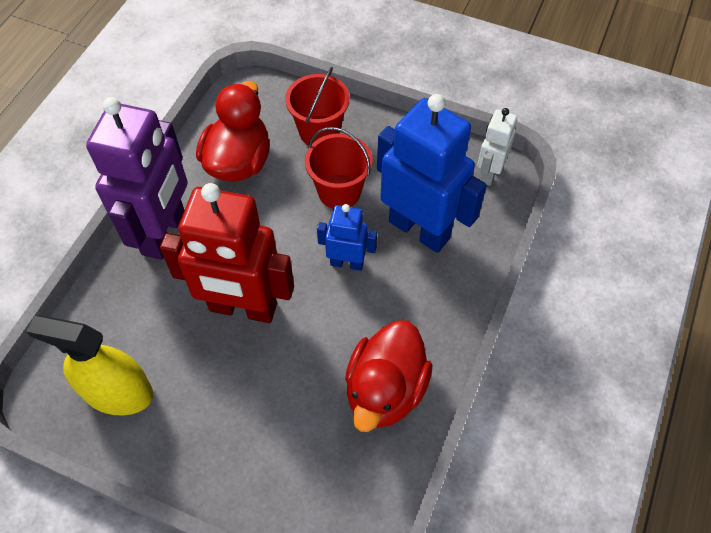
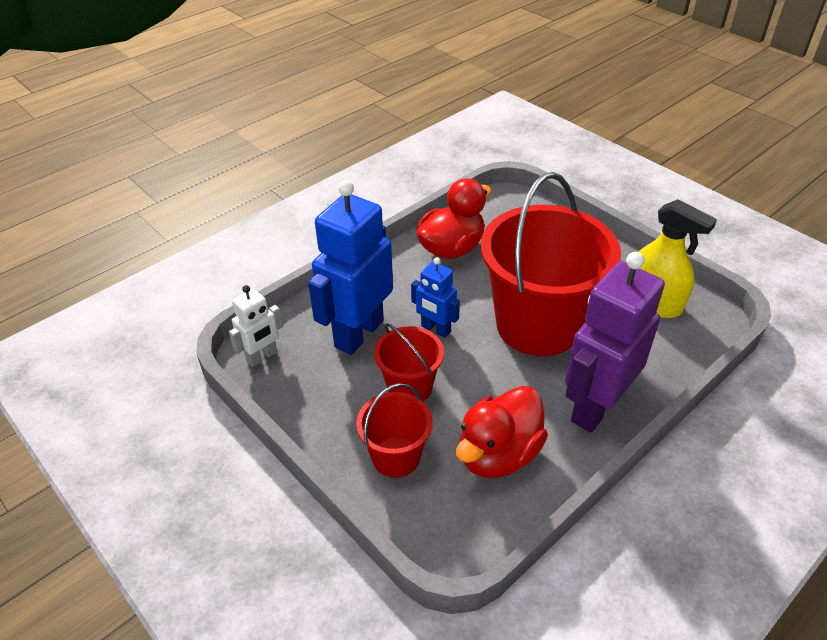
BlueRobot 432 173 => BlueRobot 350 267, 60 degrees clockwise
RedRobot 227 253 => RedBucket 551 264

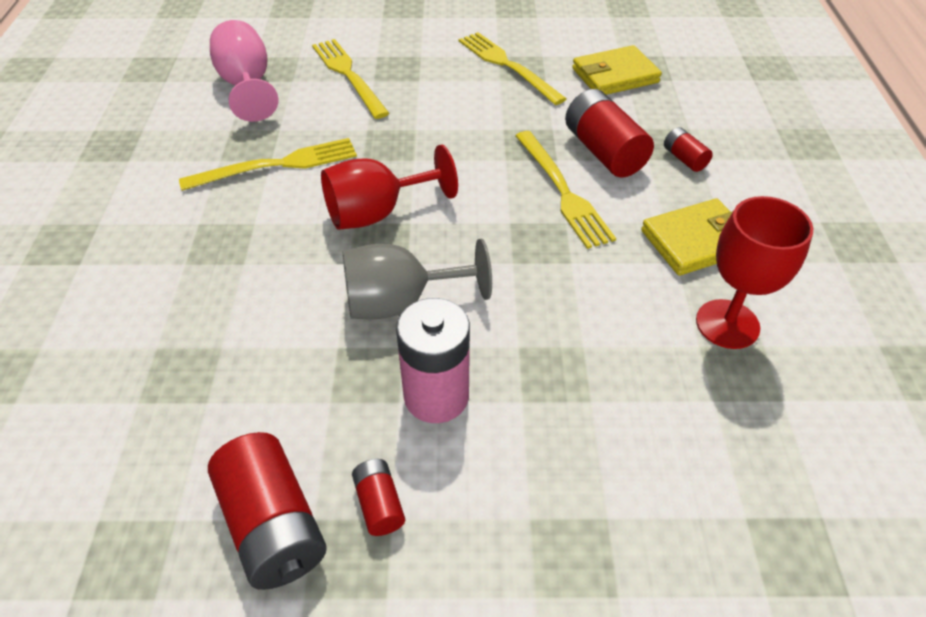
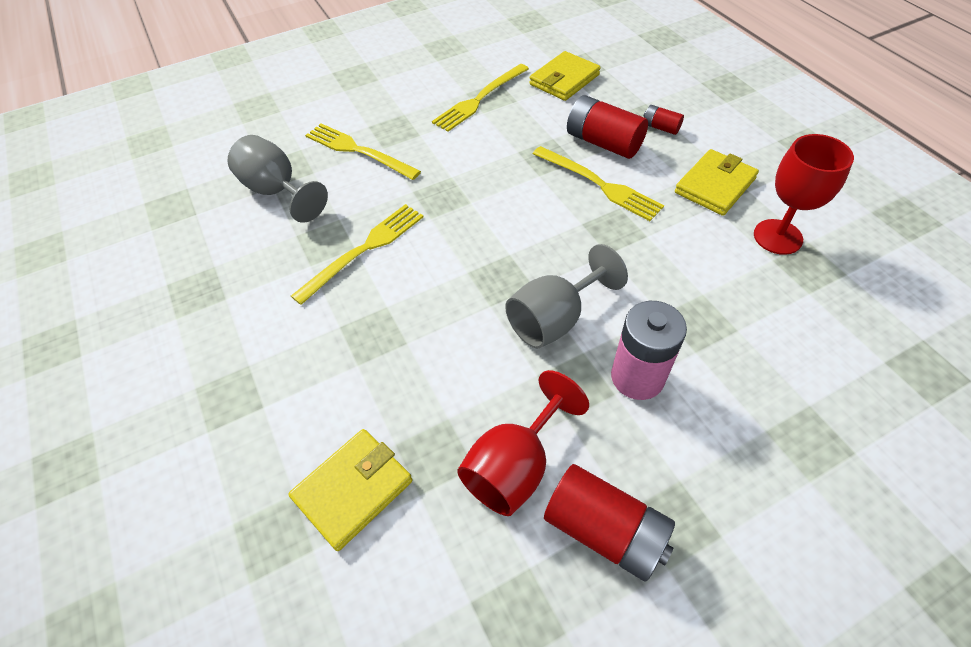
PinkGoblet 244 71 => GreyGoblet 278 179
nothing => YellowWallet 350 490
YellowFork 512 68 => YellowFork 480 98, 75 degrees counterclockwise
RedGoblet 389 187 => RedGoblet 523 443, move
RedBattery 378 497 => nothing

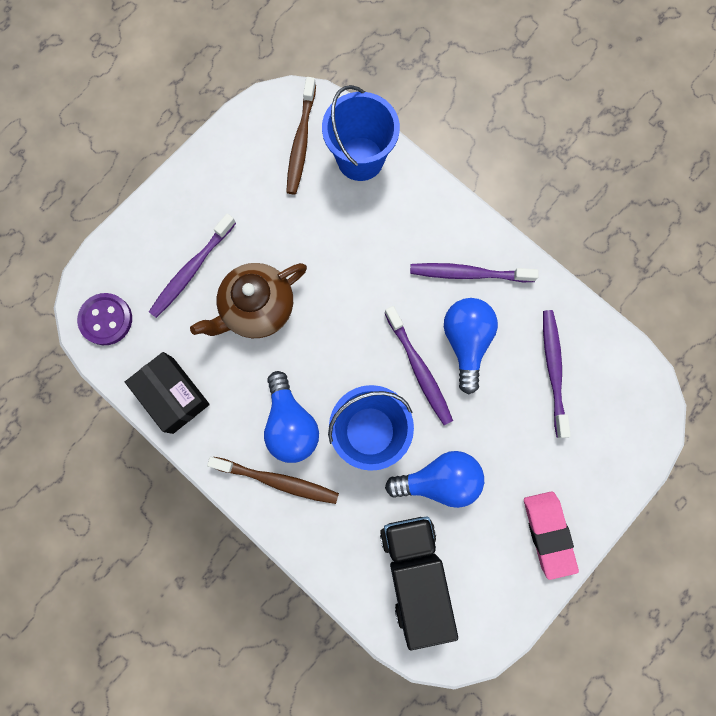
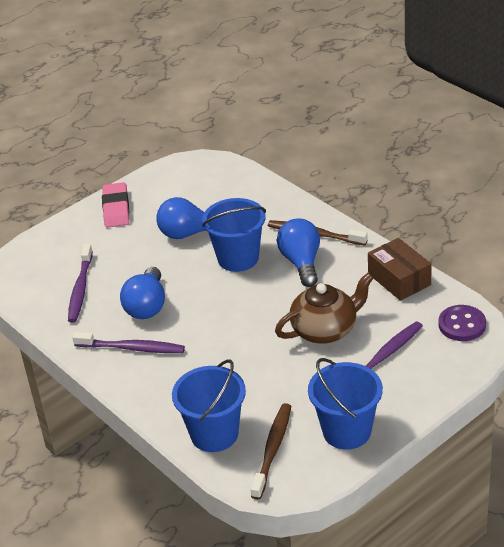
nothing => BlueBucket 345 404
BlackBox 167 393 => BrownBox 400 269
BlackTruck 419 583 => nothing
PurpleToothbrush 419 365 => nothing

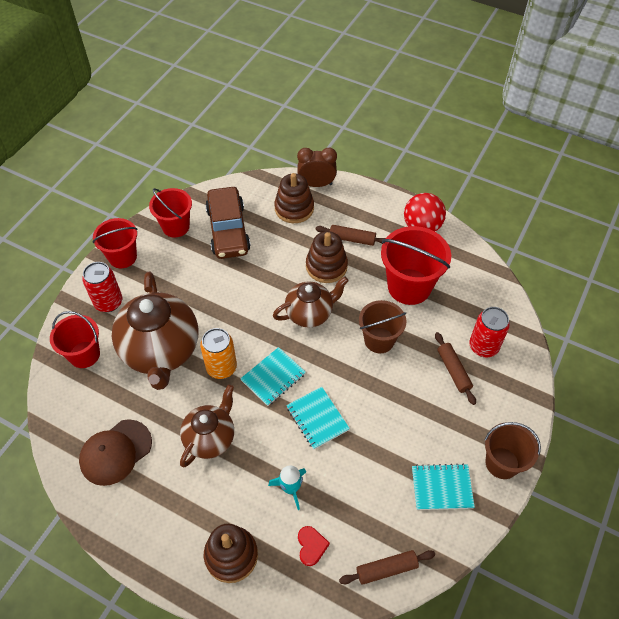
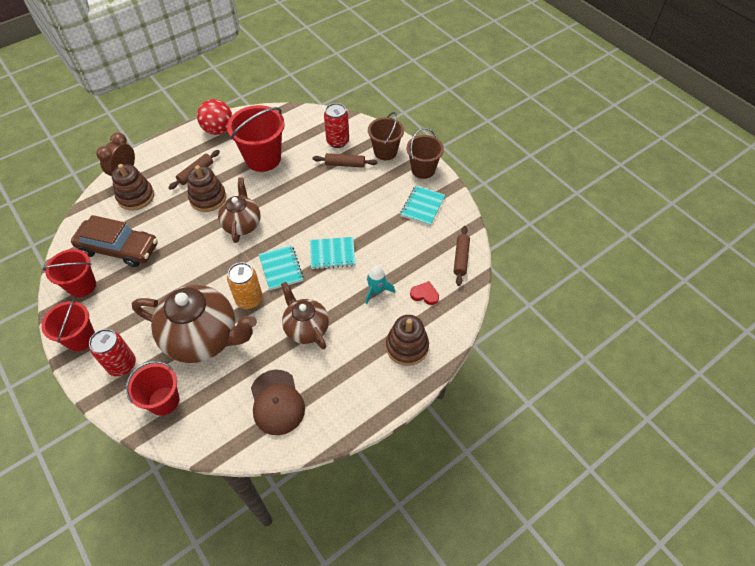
BrownBucket 382 326 => BrownBucket 386 136, move

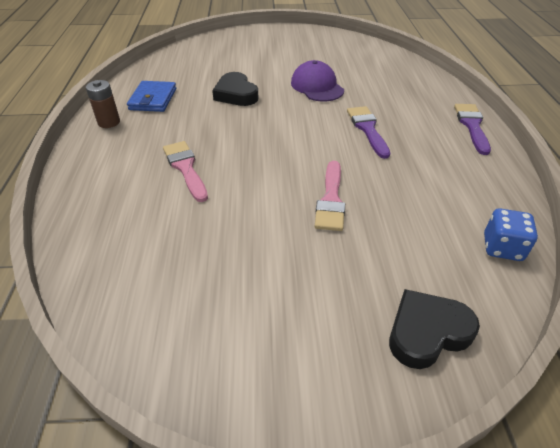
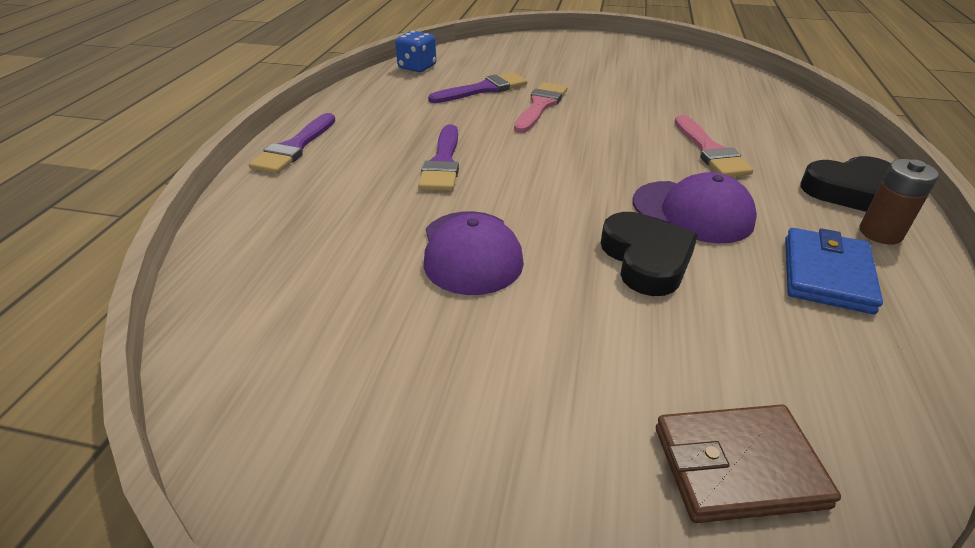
nothing => PurpleBrush 477 87
nothing => PurpleCap 695 207
nothing => BrownWallet 748 463
BlackHeart 434 329 => BlackHeart 846 184, move

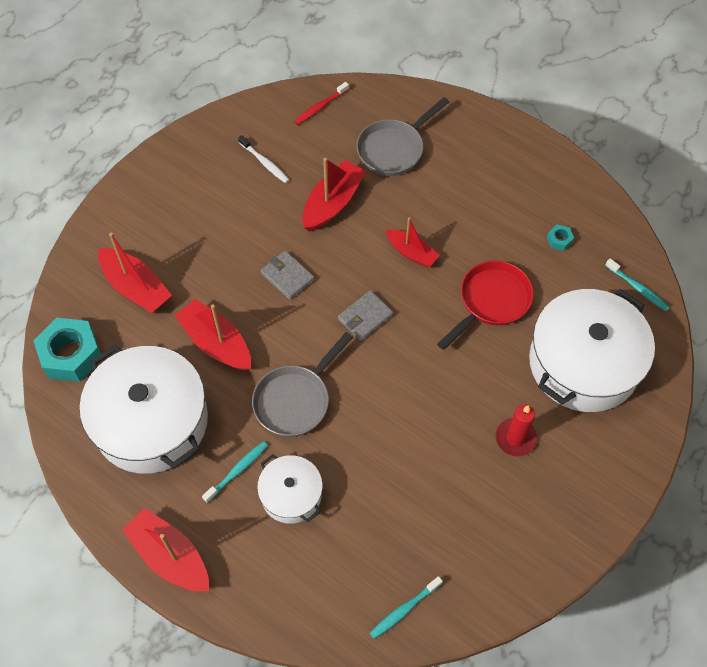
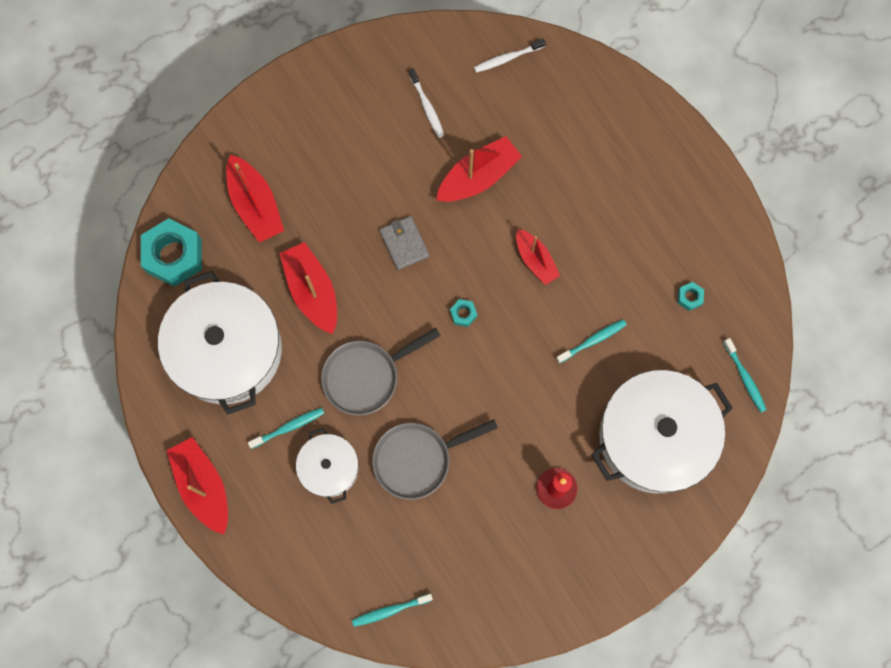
GreyPan 402 136 => GreyPan 435 459, move
GreyWallet 365 315 => TurquoiseNut 463 313
RedToothbrush 321 103 => WhiteToothbrush 510 56
RedPan 485 305 => TurquoiseToothbrush 591 341

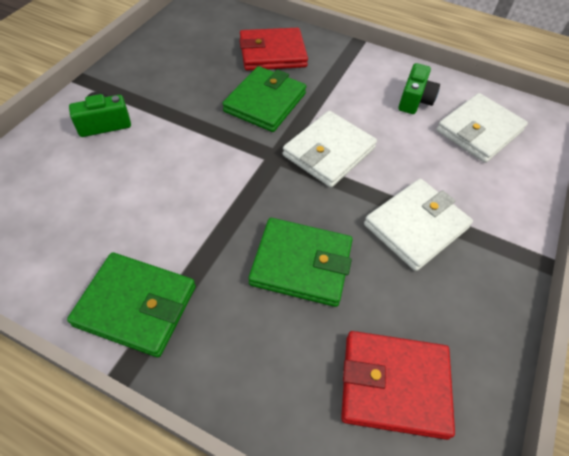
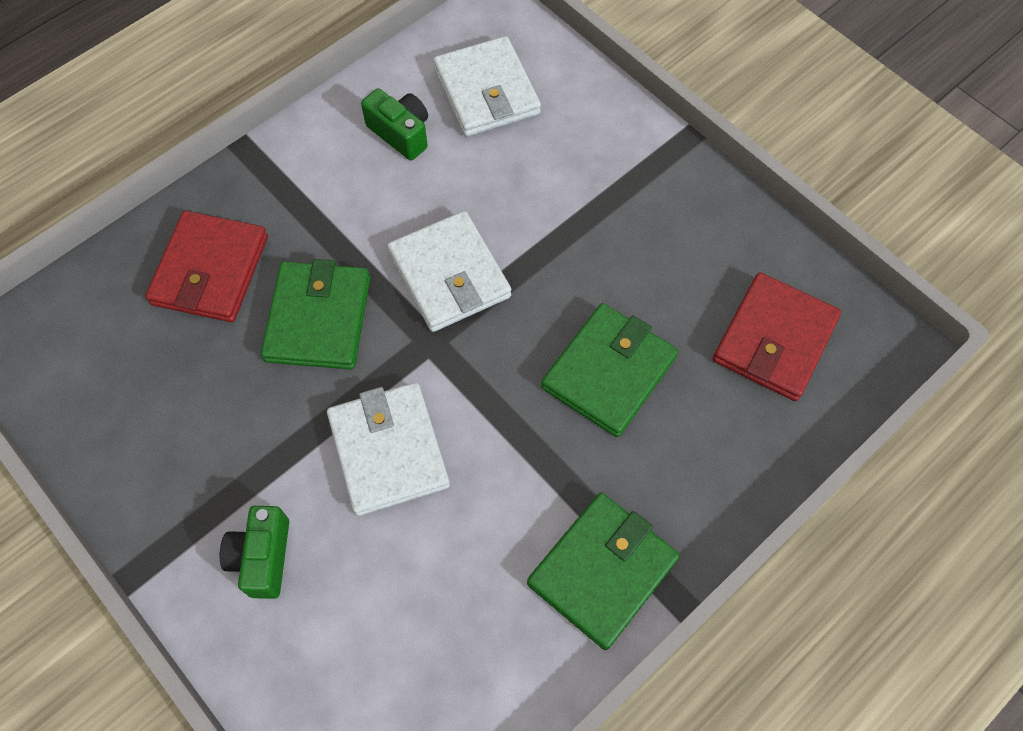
GreenWallet 264 99 => GreenWallet 315 314, 45 degrees clockwise
WhiteWallet 418 225 => WhiteWallet 388 449, move

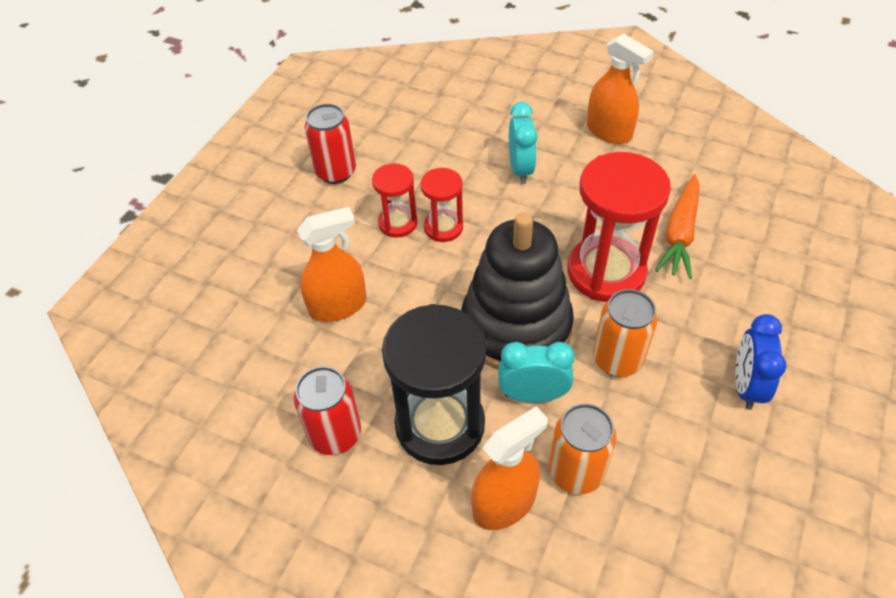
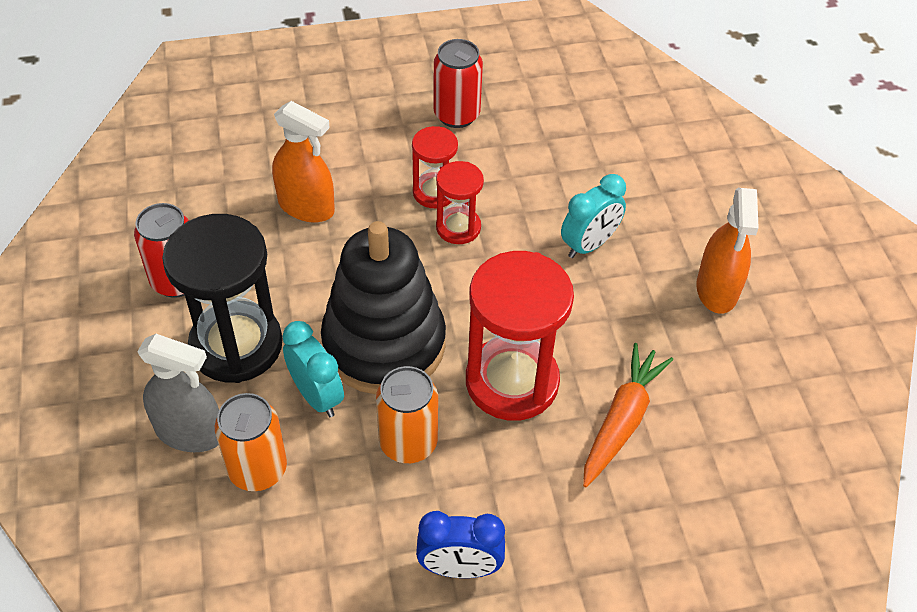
OrangeSprayBottle 509 468 => GreySprayBottle 178 393
BlueClock 760 362 => BlueClock 460 544, 150 degrees counterclockwise
OrangeCarrot 677 226 => OrangeCarrot 628 415, 135 degrees clockwise

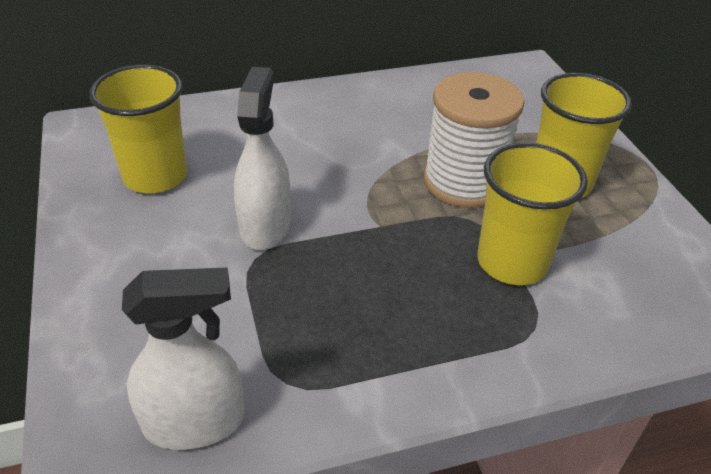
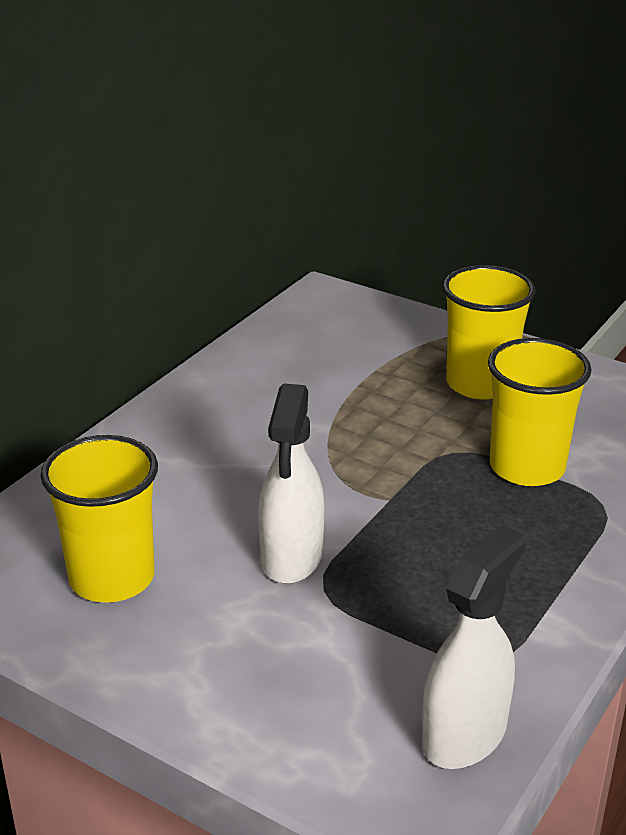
WhiteSprayBottle 262 158 => WhiteSprayBottle 291 483, 135 degrees counterclockwise
WhiteSpool 474 140 => nothing

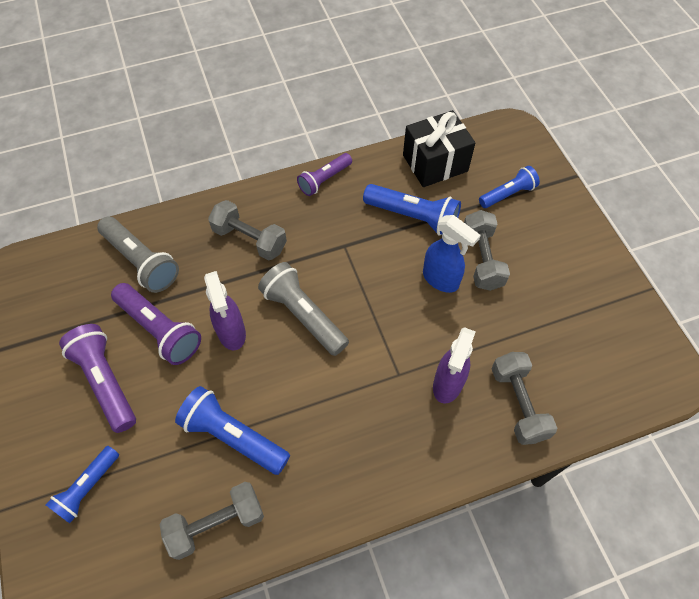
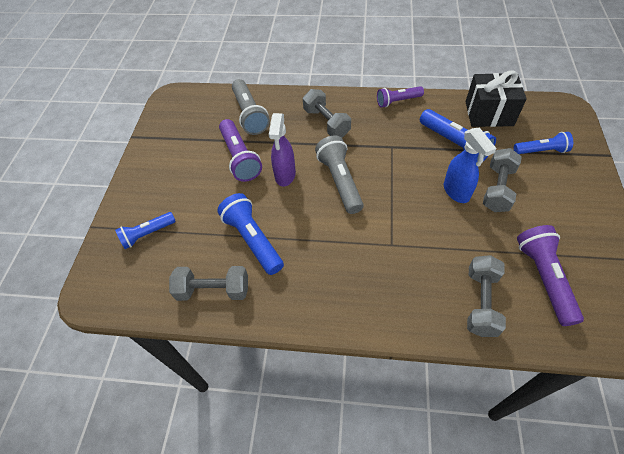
PurpleFlashlight 97 378 => PurpleFlashlight 550 275, move
PurpleSprayBottle 454 365 => nothing

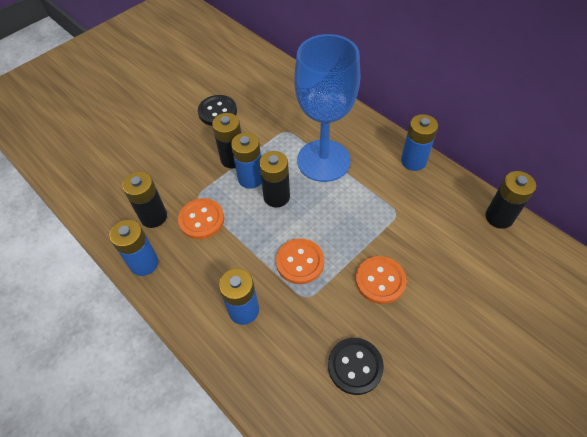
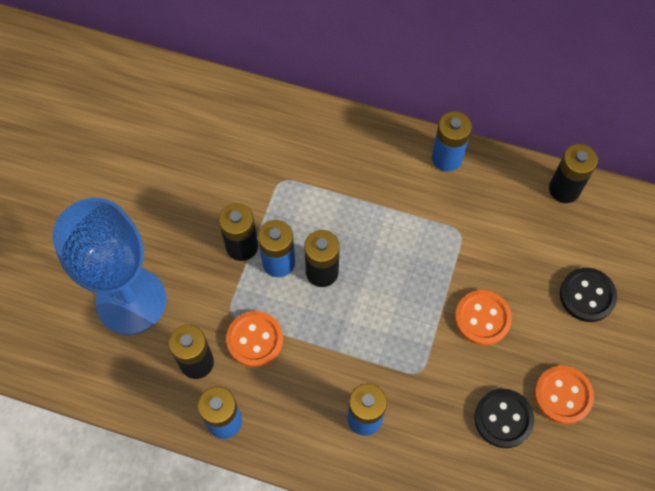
BlueGoblet 327 108 => BlueGoblet 110 266, move
OrangeButton 300 261 => OrangeButton 564 395, move
BlackButton 217 110 => BlackButton 588 295, move

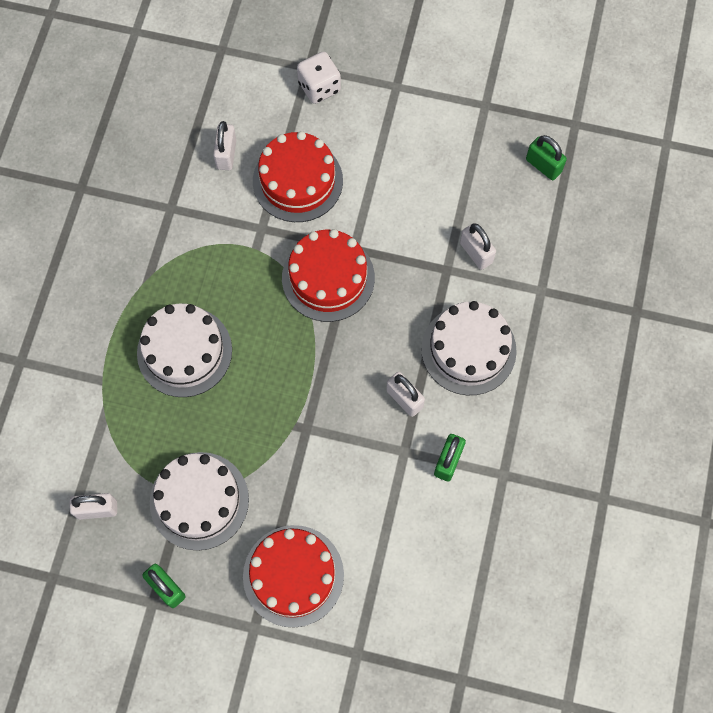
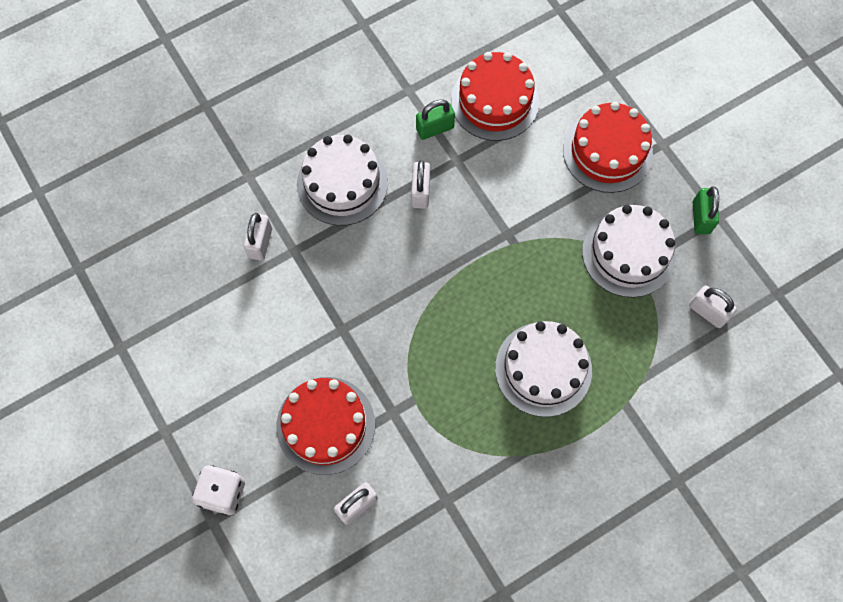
RedCake 328 275 => RedCake 495 96, move
GreenPadlock 546 157 => nothing

